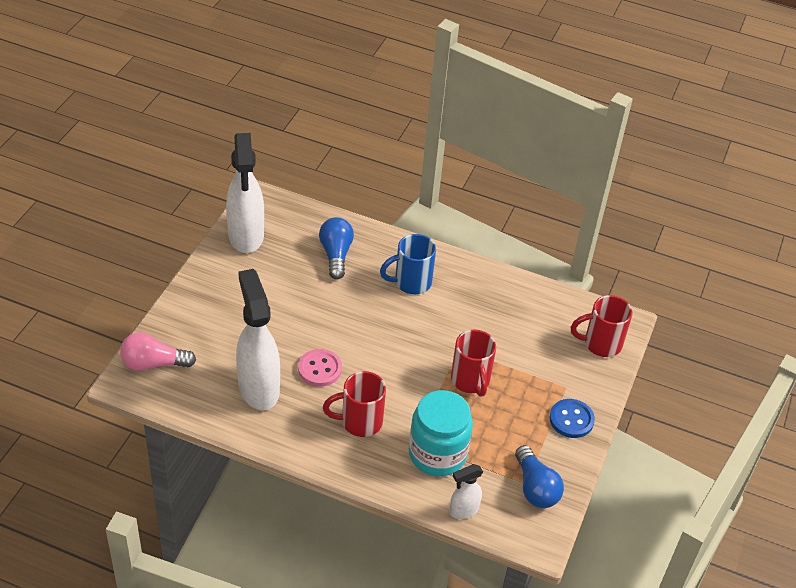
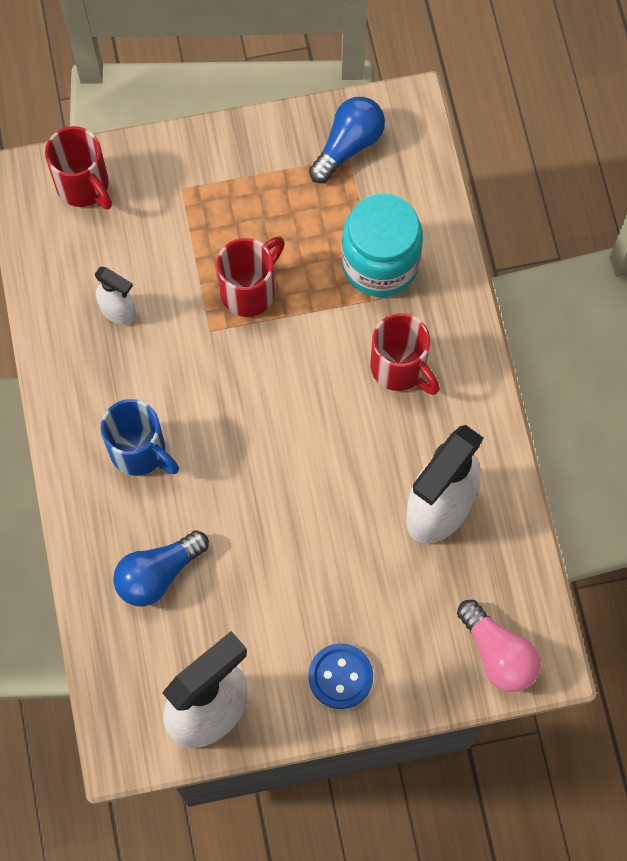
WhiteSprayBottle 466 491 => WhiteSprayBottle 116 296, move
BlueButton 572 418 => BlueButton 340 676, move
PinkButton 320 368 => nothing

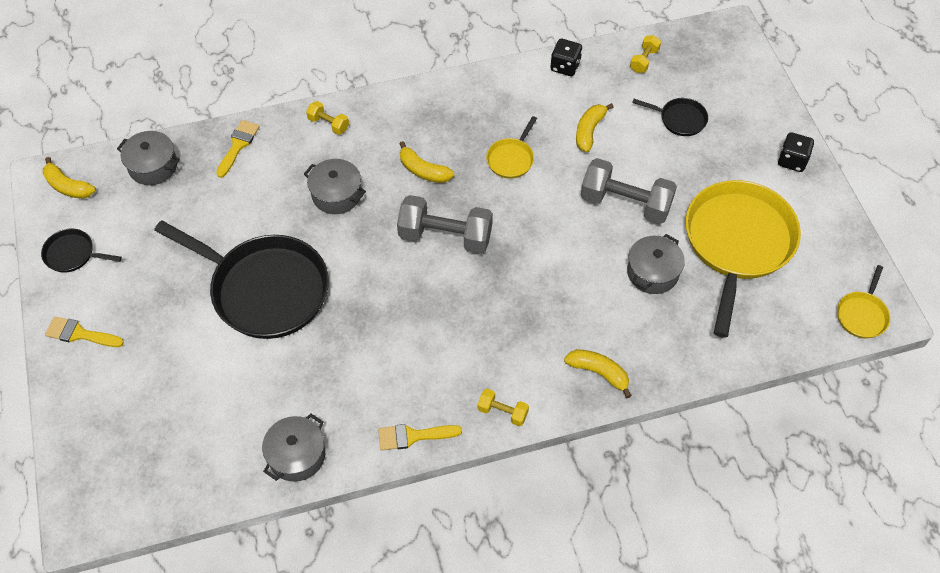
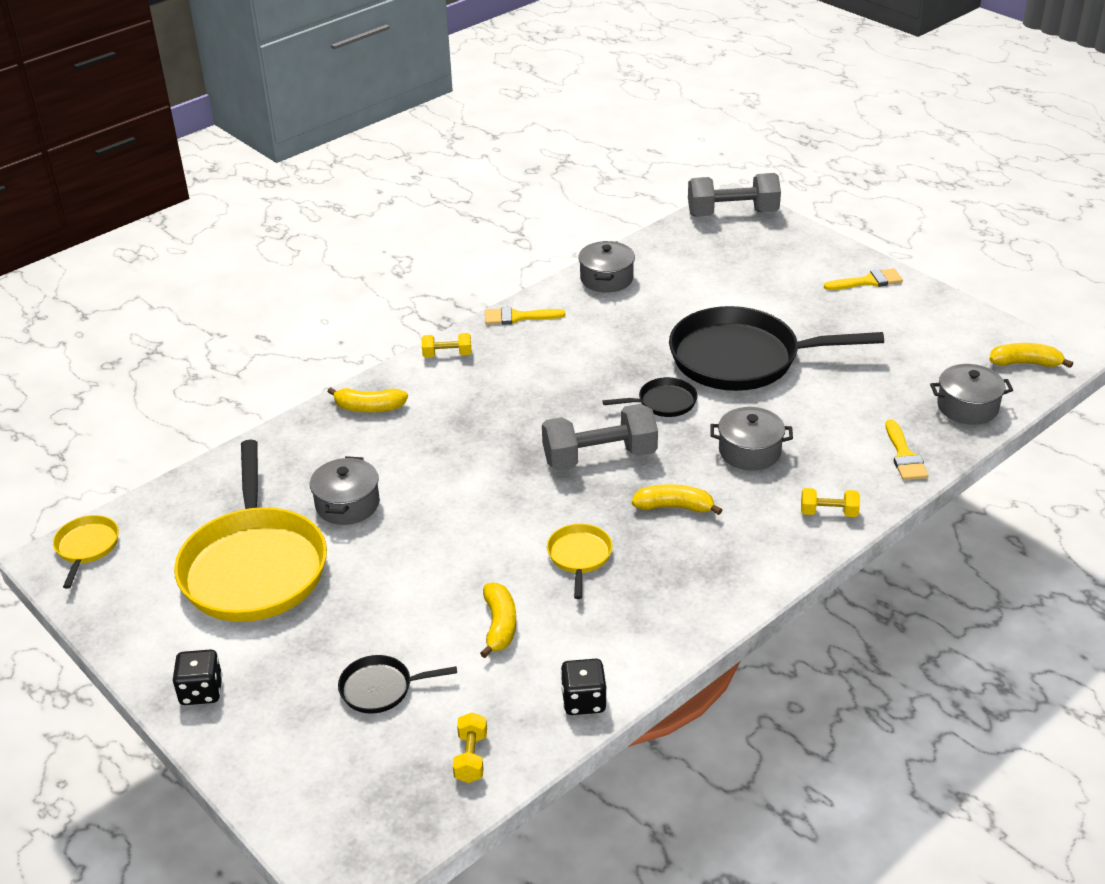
YellowBrush 420 437 => YellowBrush 525 316, 150 degrees counterclockwise
BlackPan 81 251 => BlackPan 650 397, move
GreyDumbbell 629 191 => GreyDumbbell 734 194, move

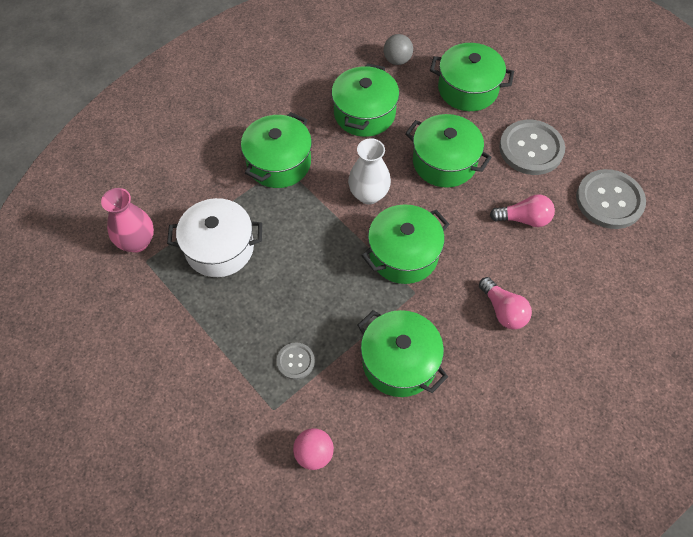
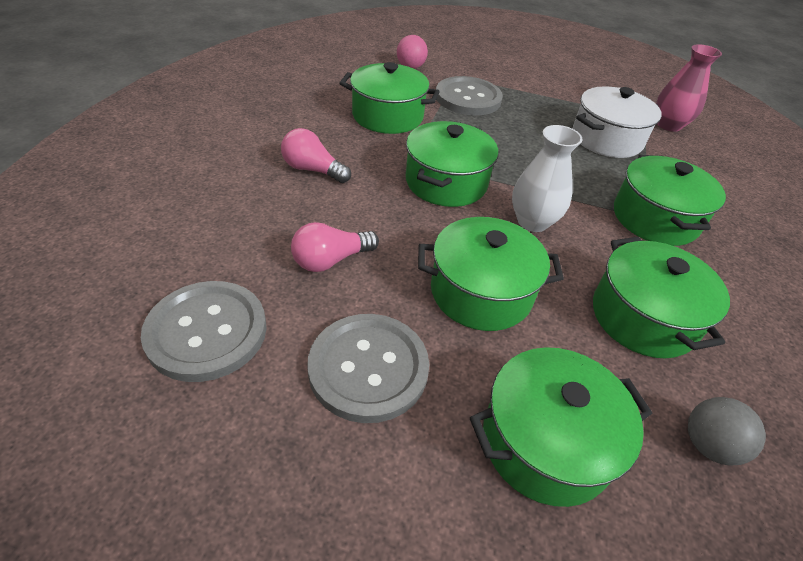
GreyButton 296 361 => GreyButton 469 95, x1.97

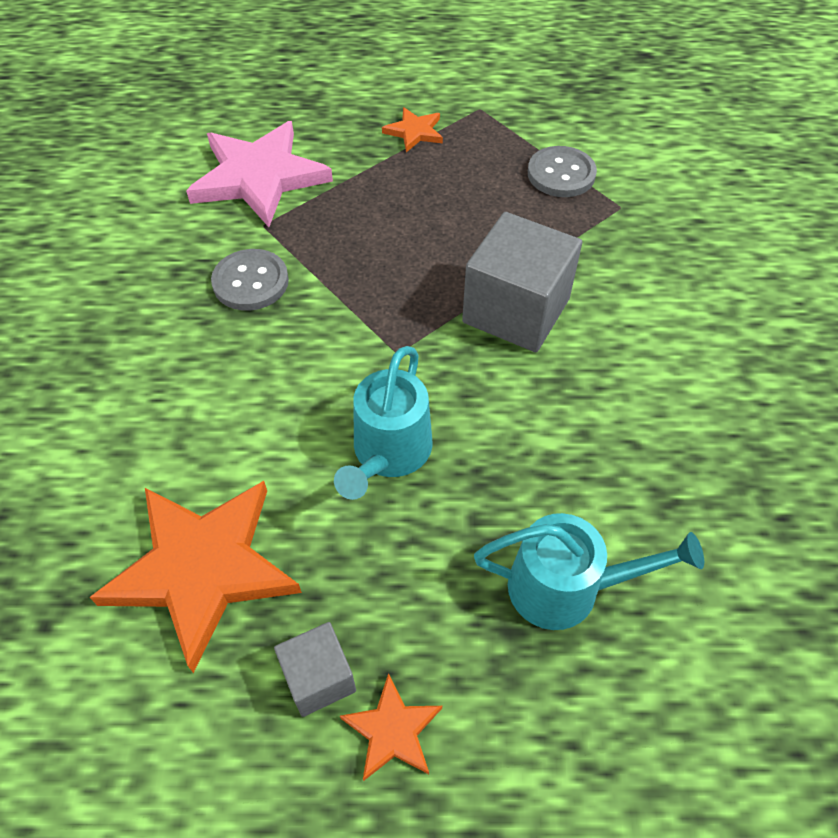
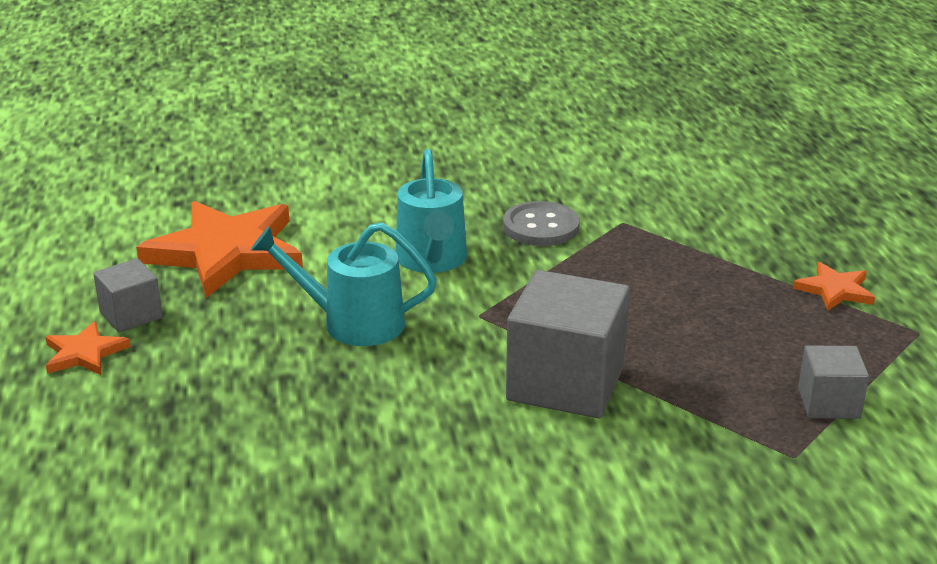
TurquoiseWateringCan 589 571 => TurquoiseWateringCan 431 211, move
GreyButton 562 171 => GreyCube 833 382
PinkStar 259 174 => nothing

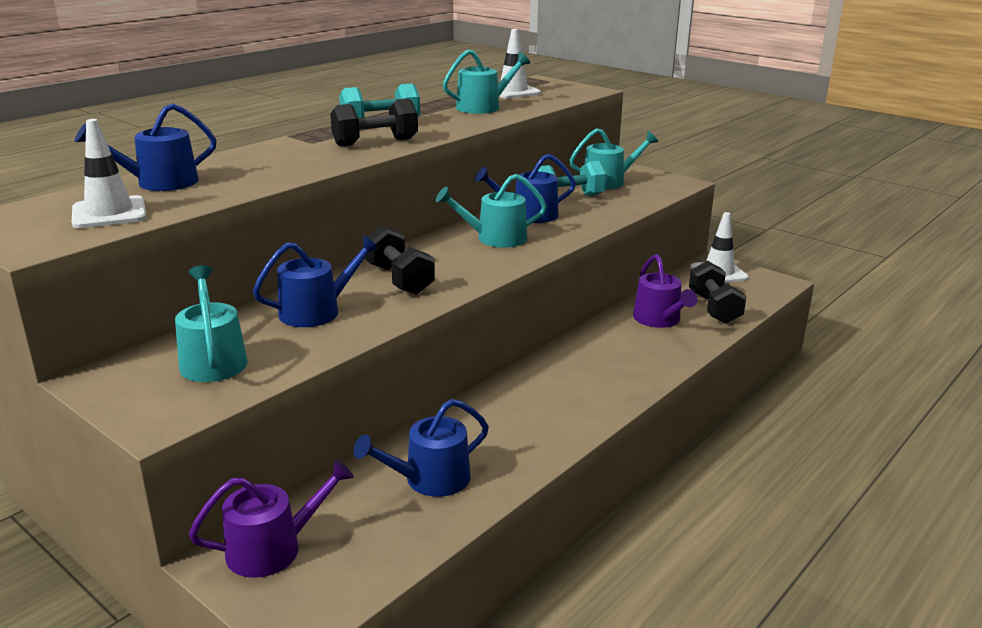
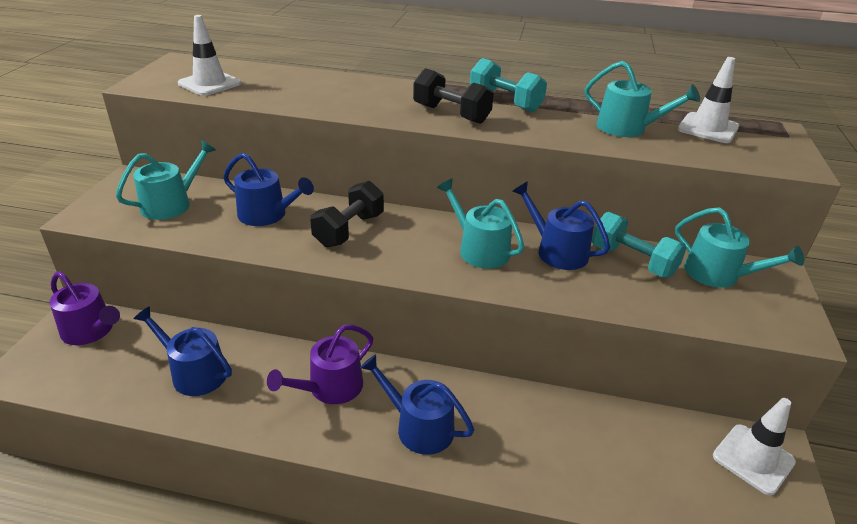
PurpleWateringCan 665 291 => PurpleWateringCan 320 364, move
BlueWateringCan 146 147 => BlueWateringCan 417 404, move
BlackDumbbell 717 292 => nothing

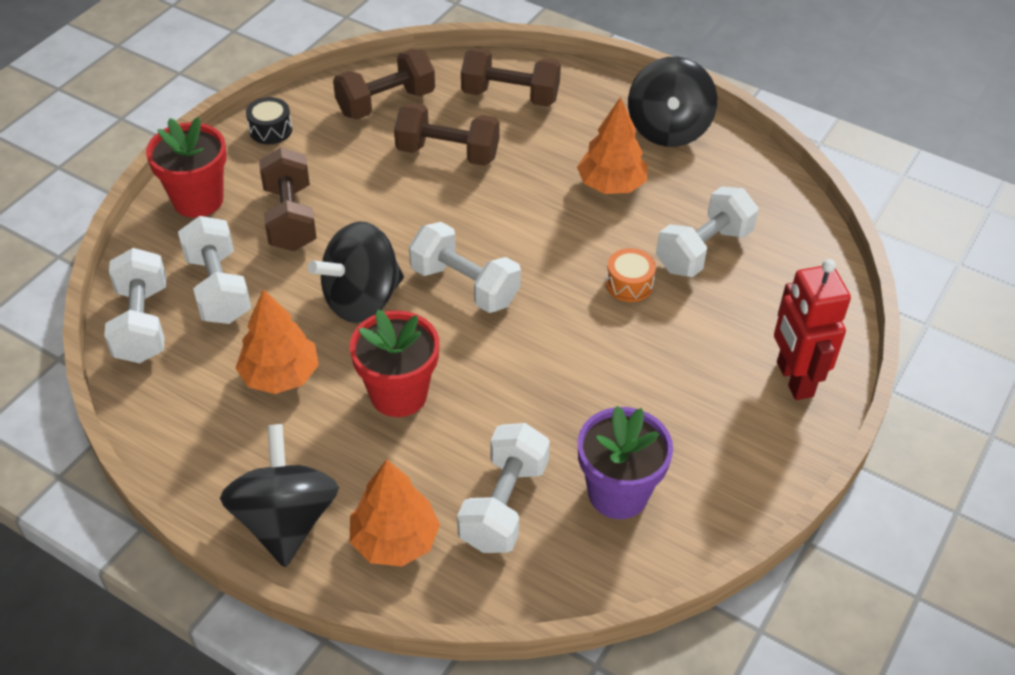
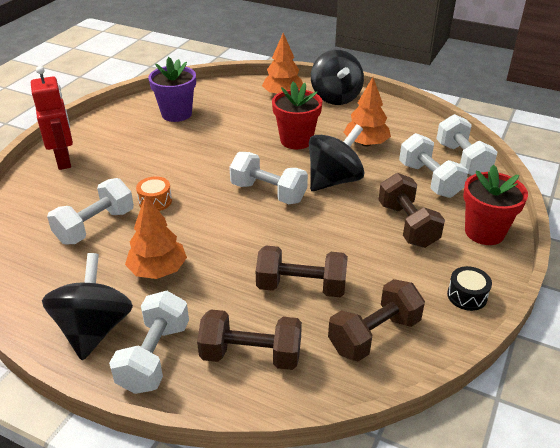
WhiteDumbbell 503 488 => WhiteDumbbell 149 342, move

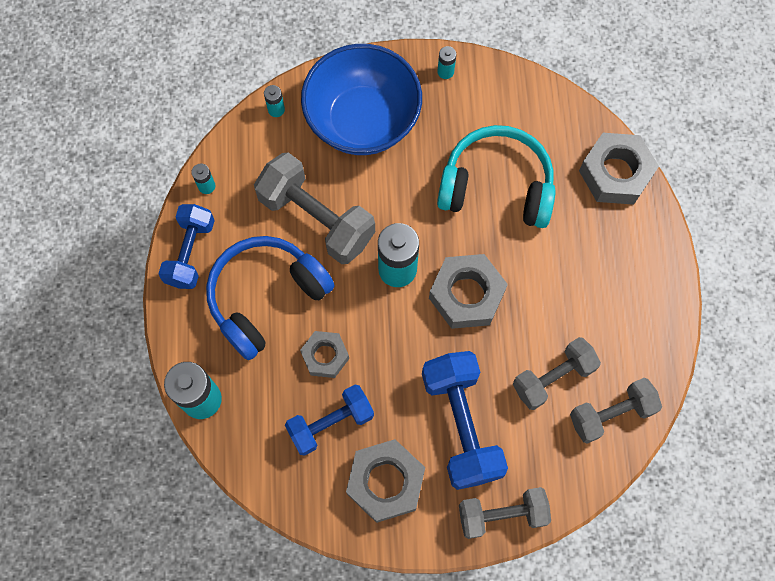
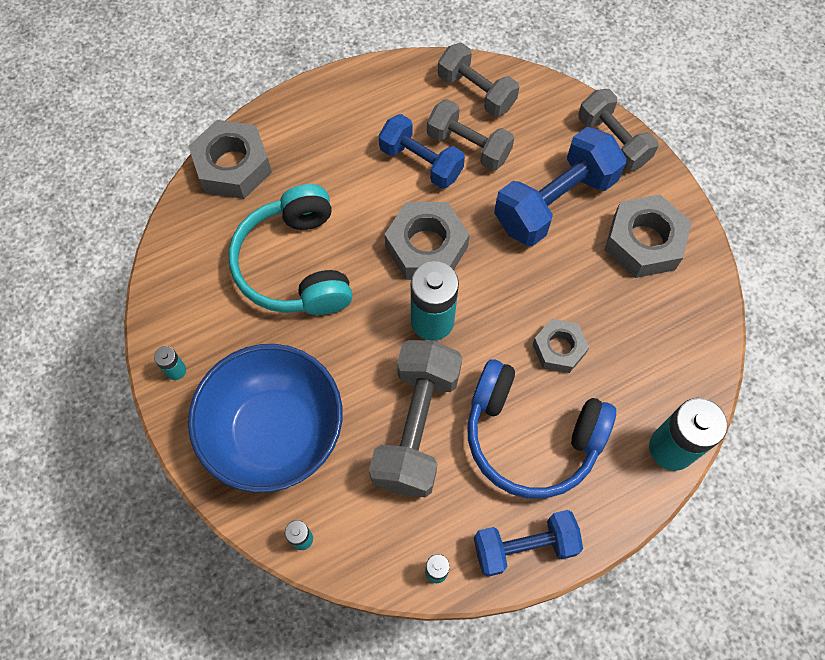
BlueDumbbell 329 420 => BlueDumbbell 422 151, move

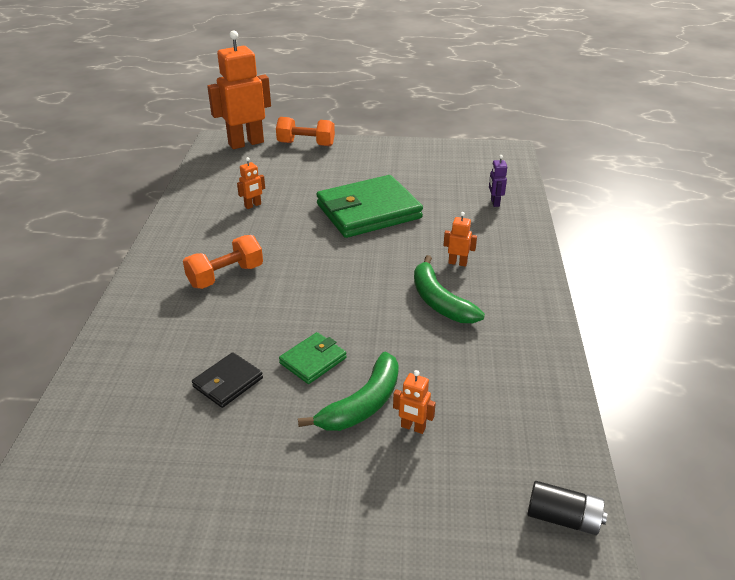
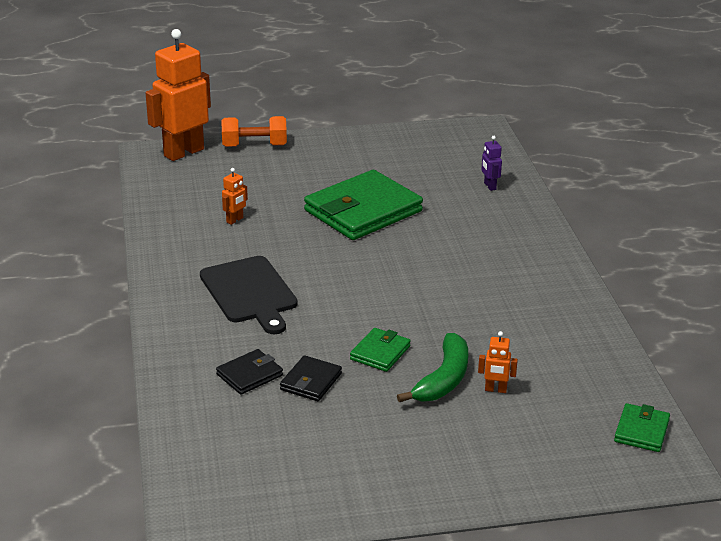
OrangeDumbbell 223 262 => BlackCuttingBoard 249 295
nothing => BlackWallet 249 372
BlackBattery 567 508 => GreenWallet 642 427
GreenBanana 449 289 => nothing
OrangeRobot 460 239 => nothing

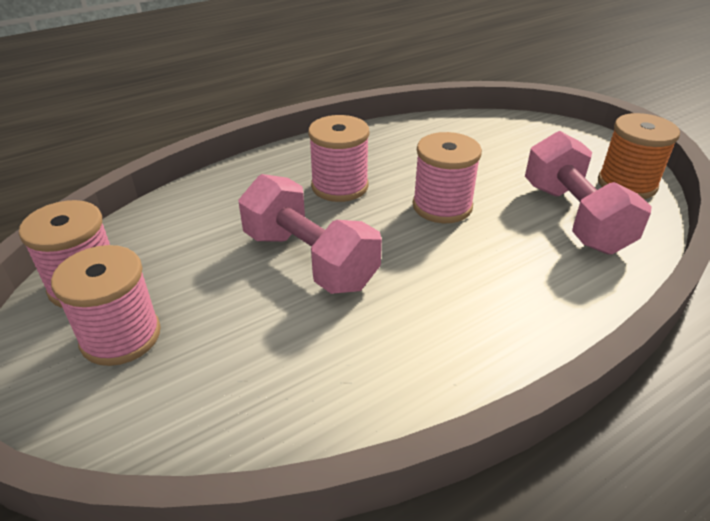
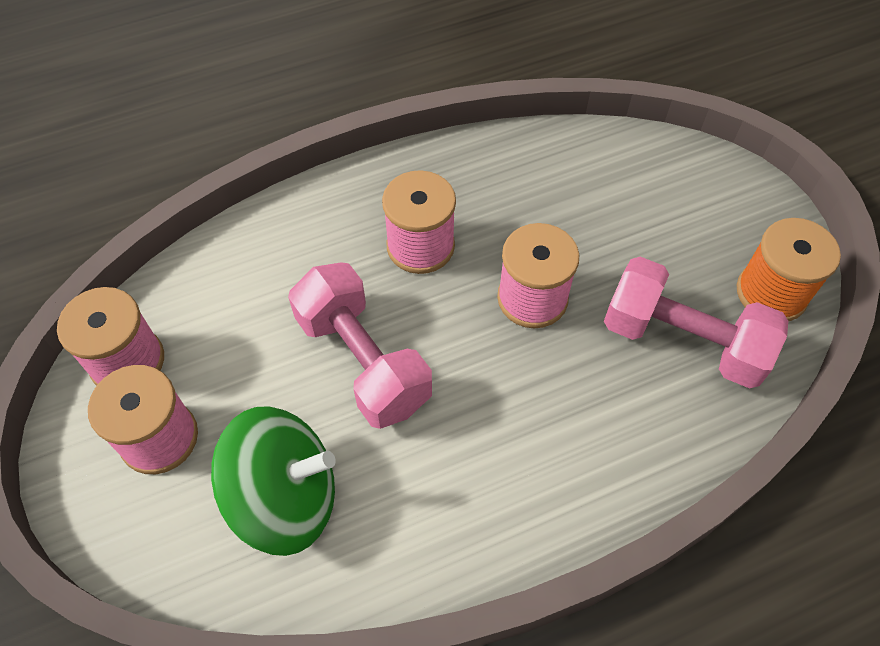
nothing => GreenSpinningTop 273 481
PinkDumbbell 588 192 => PinkDumbbell 696 322, 60 degrees counterclockwise

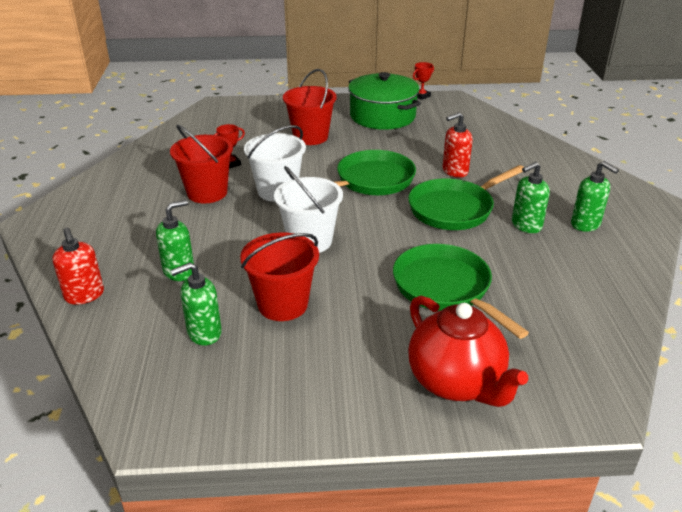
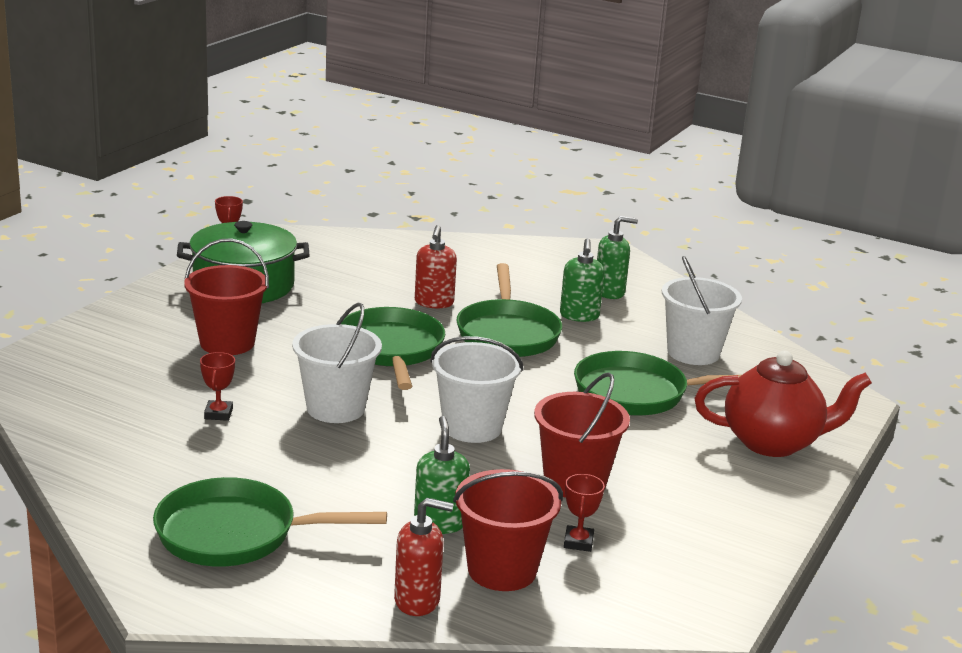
nothing => GreenPan 270 522
RedBucket 201 163 => RedBucket 508 530, move
GreenSoapDispenser 196 303 => RedTrophy 584 513
nothing => WhiteBucket 702 310

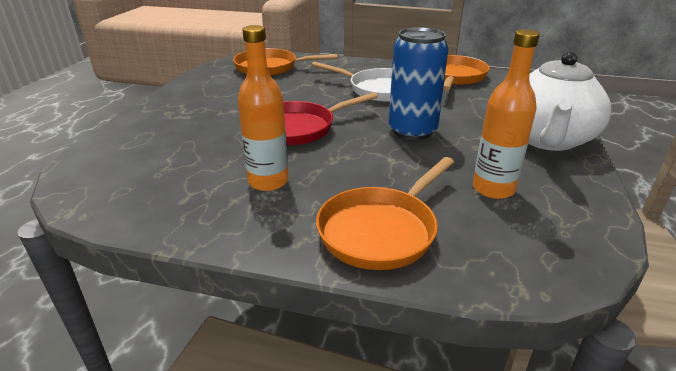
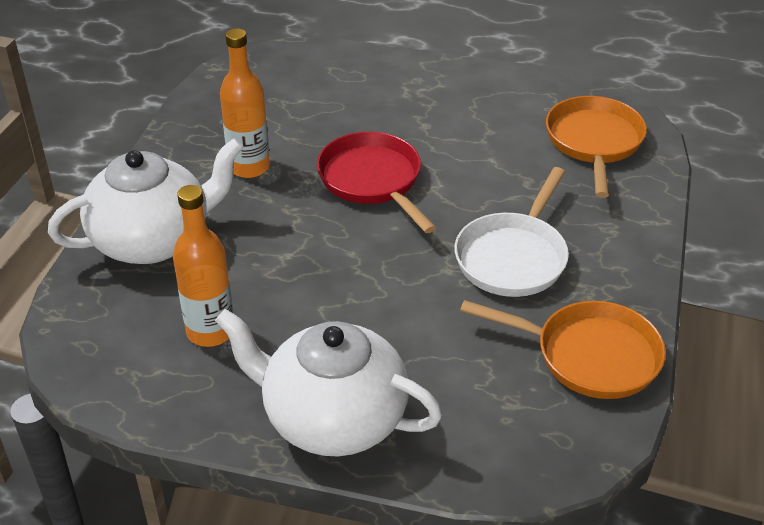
OrangePan 385 213 => WhiteTeapot 145 201
BlueCan 419 83 => nothing

